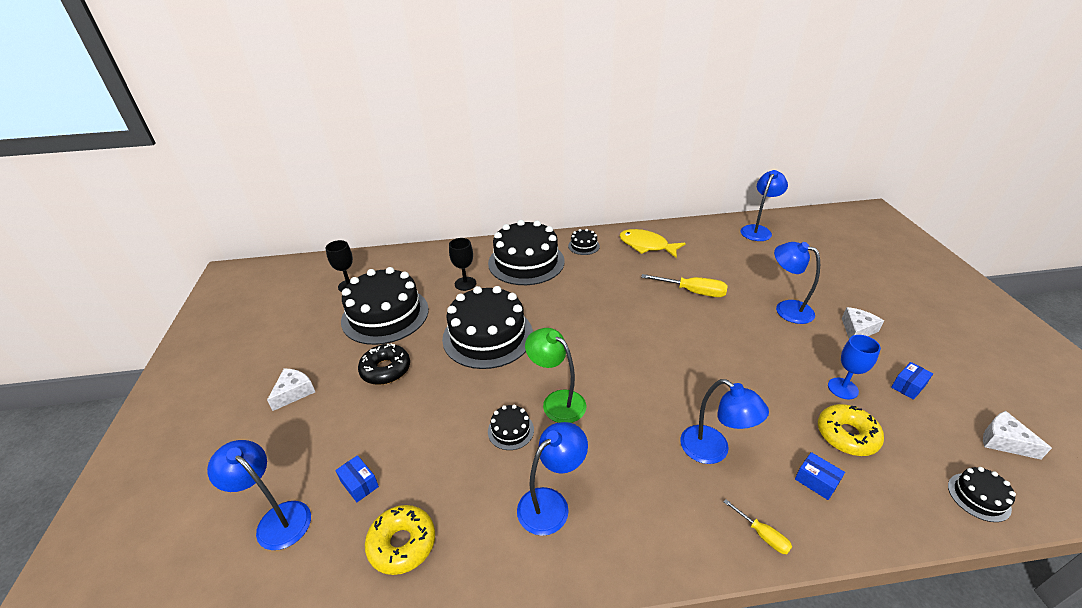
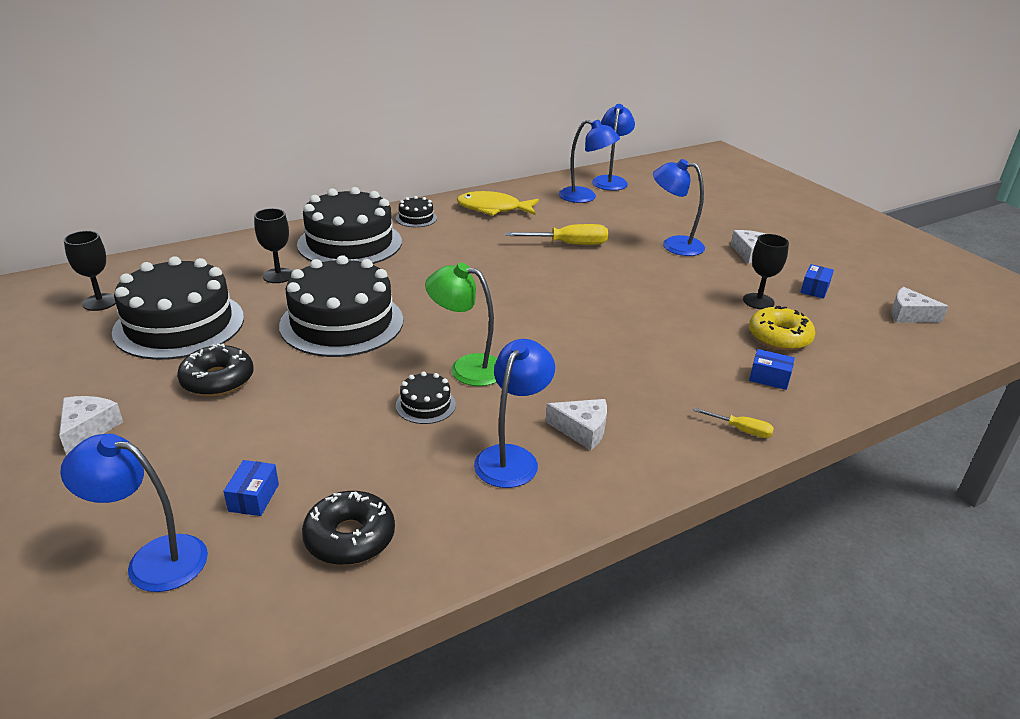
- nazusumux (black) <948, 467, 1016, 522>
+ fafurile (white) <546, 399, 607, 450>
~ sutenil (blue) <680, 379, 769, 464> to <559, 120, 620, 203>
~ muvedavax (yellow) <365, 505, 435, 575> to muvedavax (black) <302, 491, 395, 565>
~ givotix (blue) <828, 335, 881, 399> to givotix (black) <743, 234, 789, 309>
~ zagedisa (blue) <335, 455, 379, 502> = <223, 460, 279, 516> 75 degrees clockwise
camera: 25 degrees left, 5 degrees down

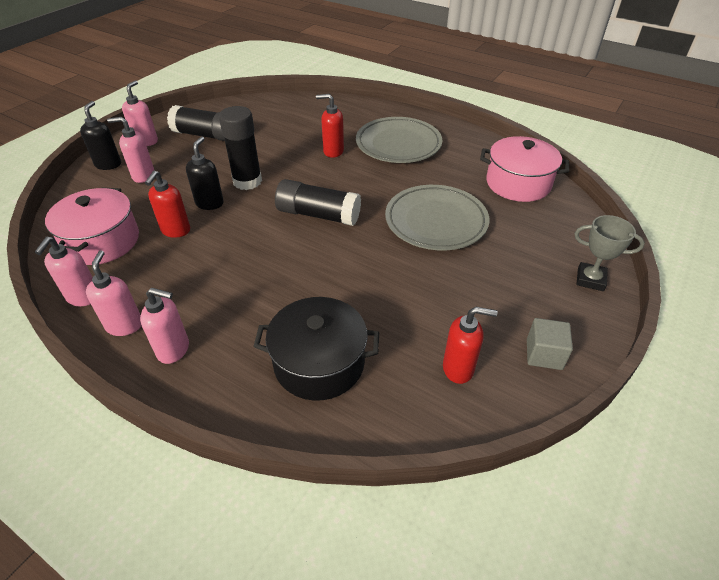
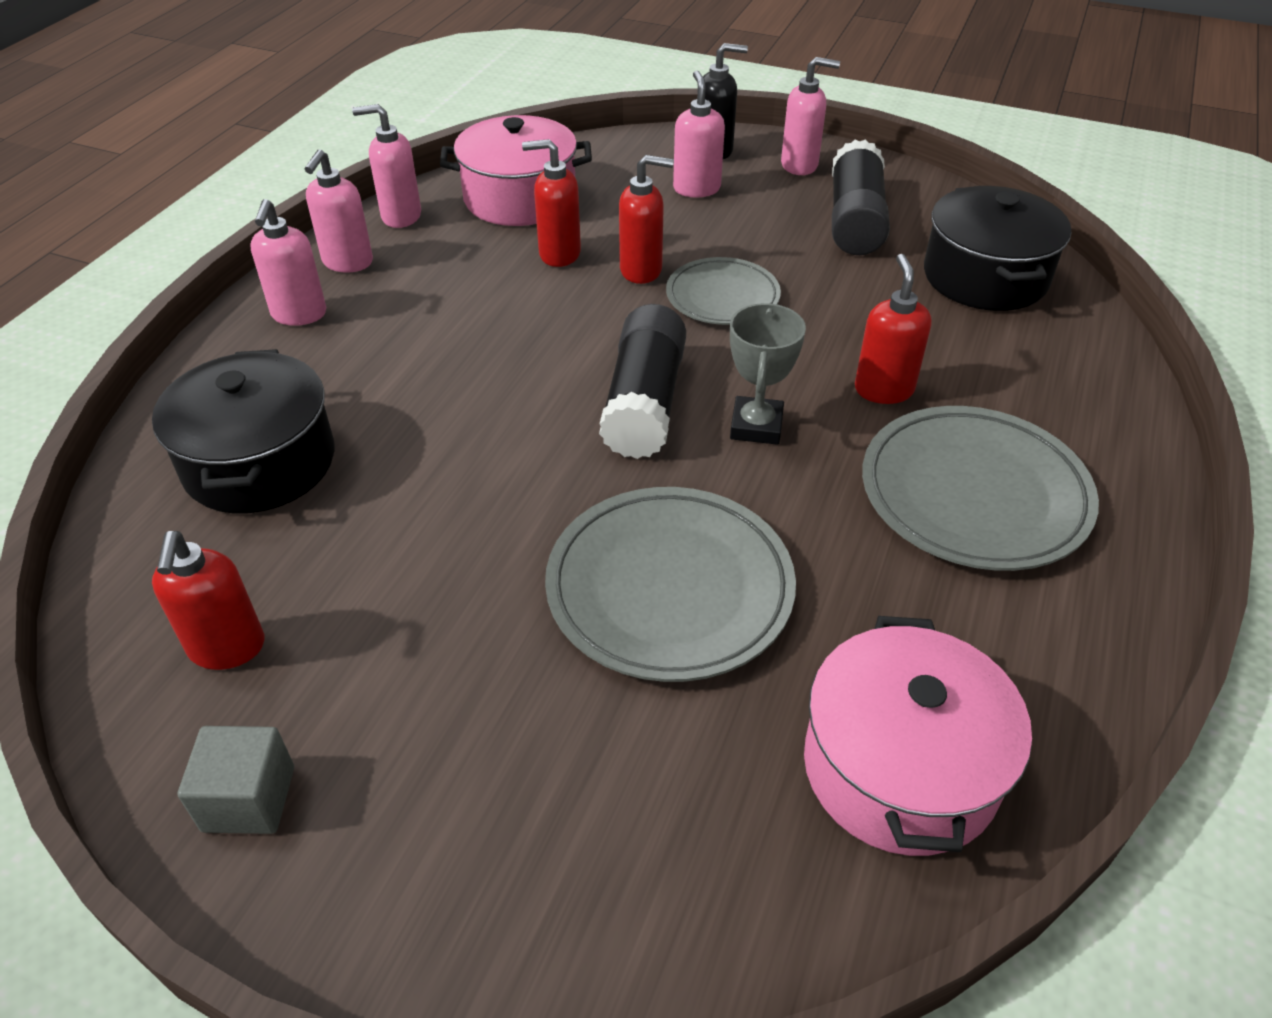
+ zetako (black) <924, 186, 1071, 311>
~ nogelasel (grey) <575, 215, 645, 291> to <730, 303, 806, 445>
~ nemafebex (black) <219, 106, 262, 190> to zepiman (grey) <666, 257, 781, 325>
~ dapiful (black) <186, 137, 224, 210> to dapiful (red) <619, 155, 674, 284>
~ dapiful (pink) <86, 250, 142, 336> = <305, 149, 373, 272> 120 degrees clockwise
camera: 80 degrees right, 0 degrees up

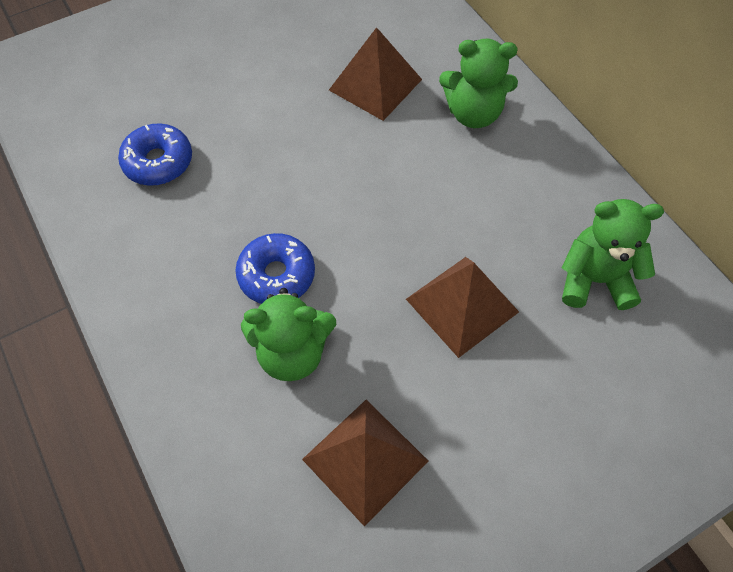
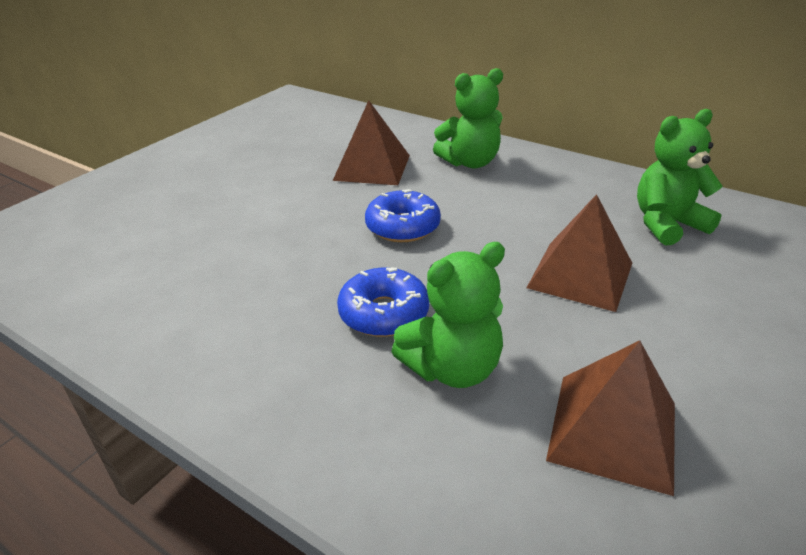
~ muvedavax (blue) <118, 123, 192, 186> to <365, 189, 441, 242>
camera: 25 degrees left, 25 degrees down

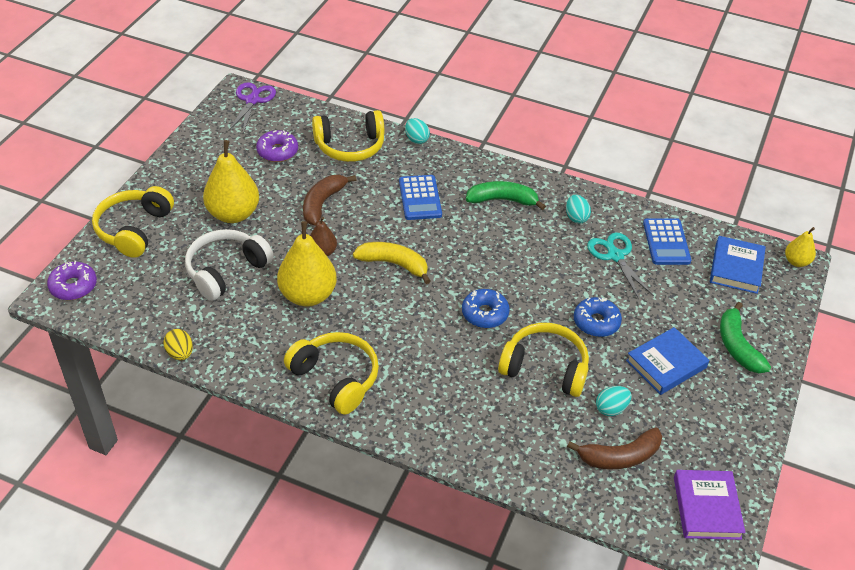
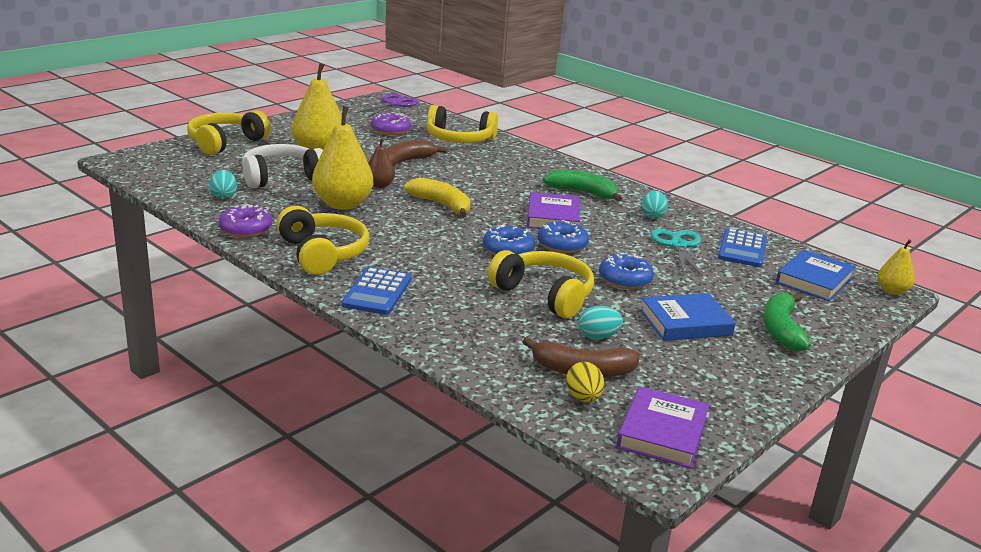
+ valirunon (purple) <527, 192, 580, 229>
+ muvedavax (blue) <538, 220, 589, 253>
~ muvedavax (purple) <47, 261, 97, 300> to <218, 204, 272, 238>
~ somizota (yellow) <163, 329, 193, 360> to <566, 362, 604, 402>
~ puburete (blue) <399, 175, 442, 220> to <341, 267, 411, 315>
~ somizota (turquoise) <405, 118, 430, 144> to <209, 170, 237, 199>
camera: 20 degrees right, 20 degrees down

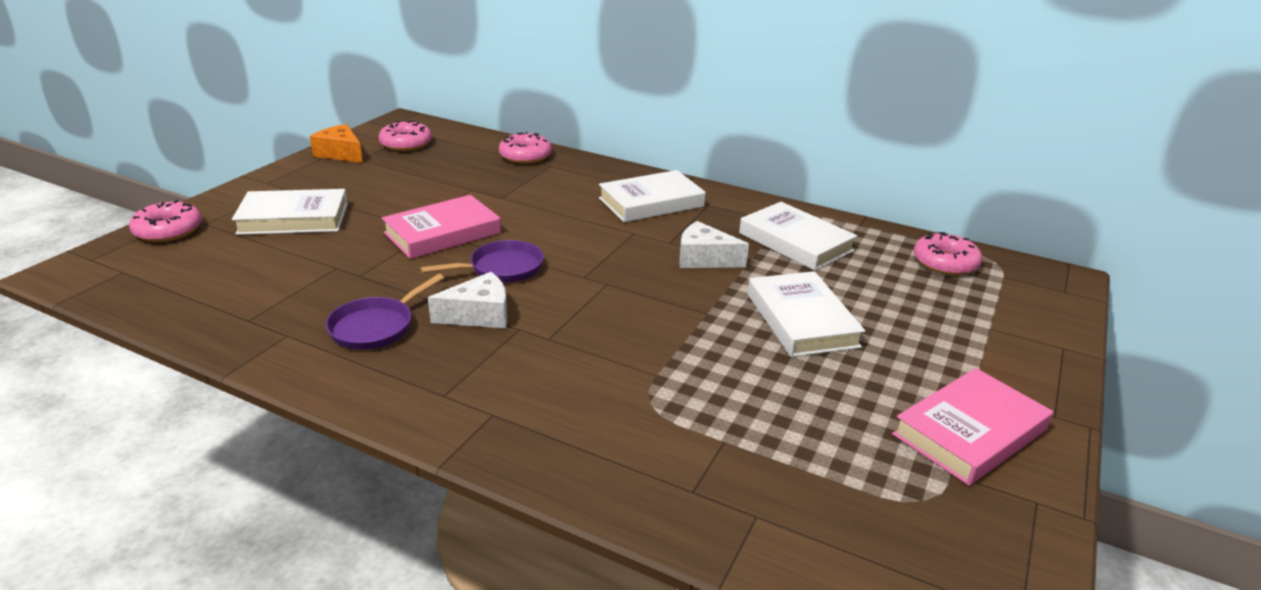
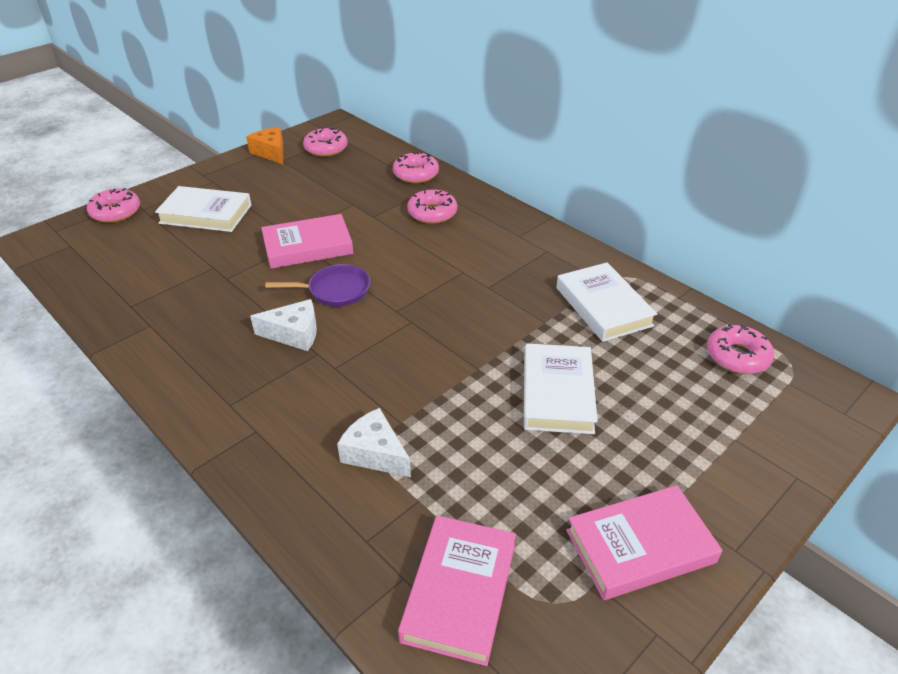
- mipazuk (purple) <326, 274, 444, 350>
- valirunon (white) <599, 170, 706, 222>
+ valirunon (pink) <398, 516, 516, 666>
+ muvedavax (pink) <407, 189, 457, 224>
~ fafurile (white) <679, 221, 749, 268> to <337, 408, 411, 477>
camera: 20 degrees right, 10 degrees up

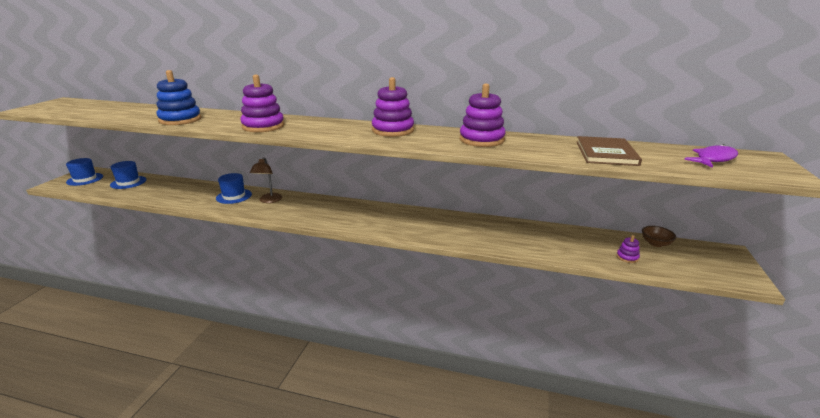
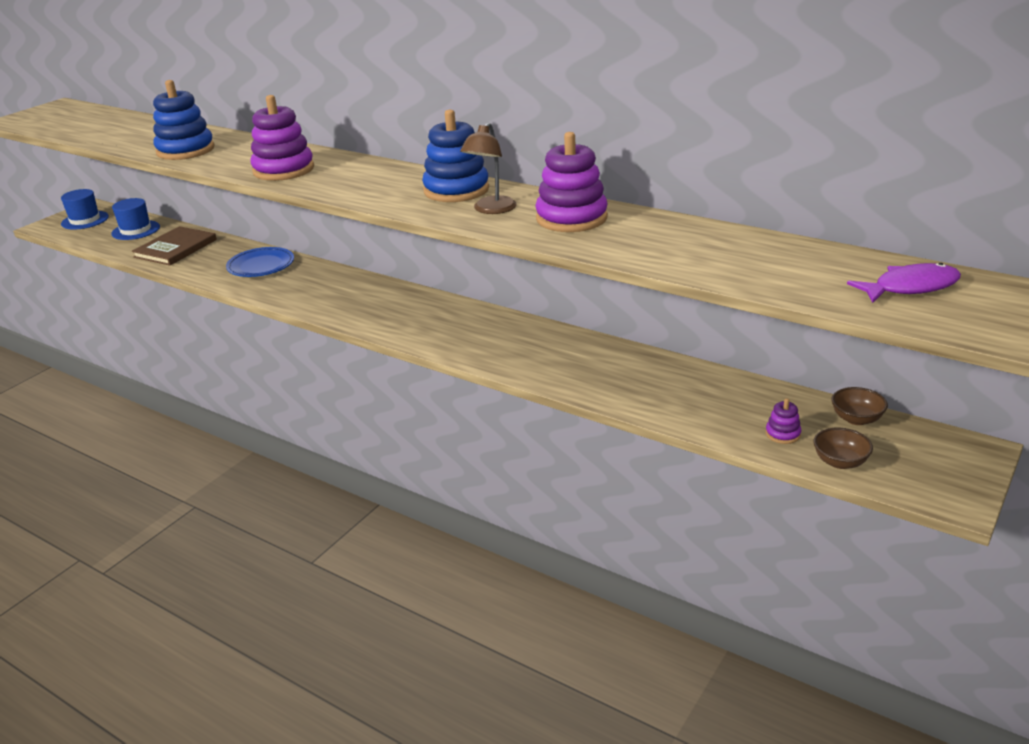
+ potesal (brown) <814, 428, 873, 469>
~ sutenil (brown) <250, 157, 282, 203> to <460, 122, 517, 214>
~ valirunon (brown) <576, 136, 642, 166> to <132, 226, 217, 266>
~ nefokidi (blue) <216, 173, 252, 204> to zepiman (blue) <226, 247, 294, 277>
~ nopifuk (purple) <372, 77, 414, 137> to nopifuk (blue) <422, 110, 489, 202>
camera: 20 degrees right, 5 degrees up

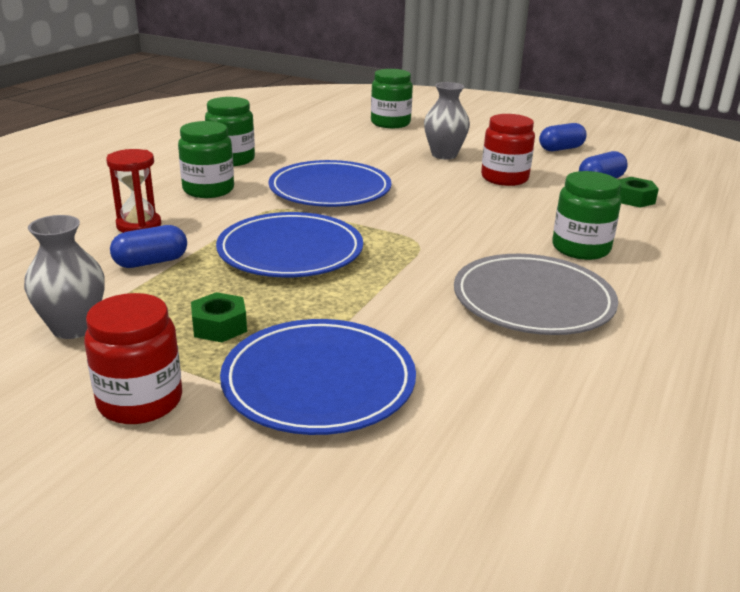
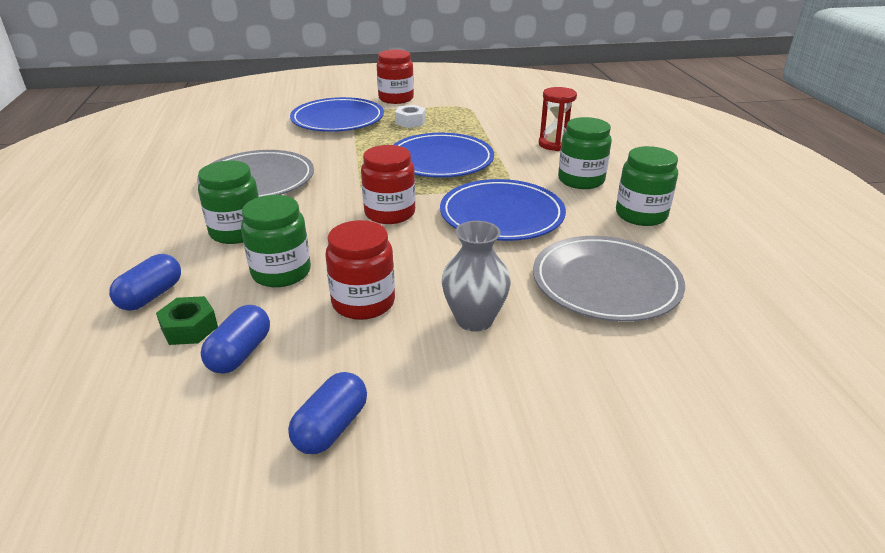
- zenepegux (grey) <24, 215, 105, 339>
+ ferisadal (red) <361, 145, 415, 224>
+ zepiman (grey) <533, 236, 685, 322>
~ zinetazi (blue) <110, 225, 187, 268> to <109, 254, 181, 311>
~ ferisadal (green) <371, 69, 413, 128> to <241, 195, 311, 287>
~ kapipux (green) <191, 292, 247, 342> to kapipux (white) <395, 105, 426, 128>
camera: 145 degrees right, 5 degrees up

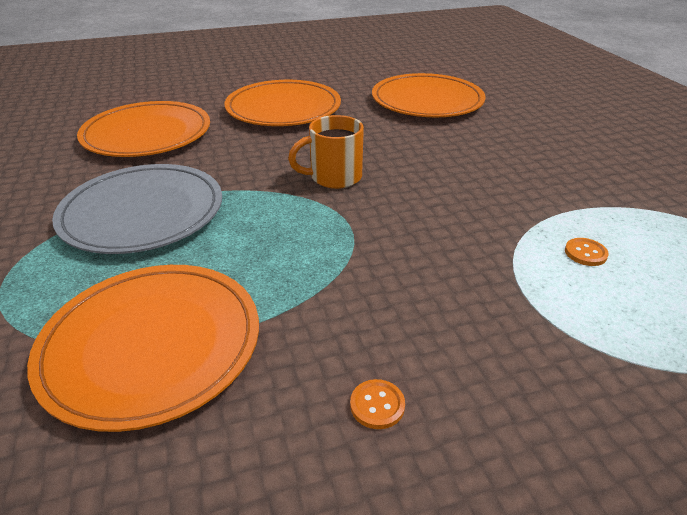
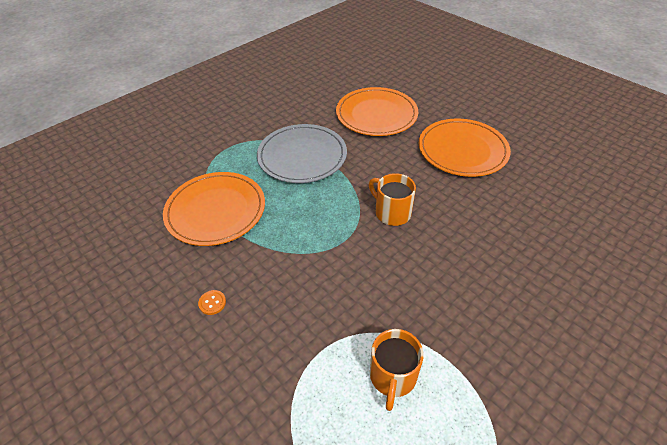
- zepiman (orange) <372, 73, 485, 117>
~ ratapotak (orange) <565, 238, 609, 266> to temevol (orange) <370, 329, 424, 411>
camera: 65 degrees right, 10 degrees up

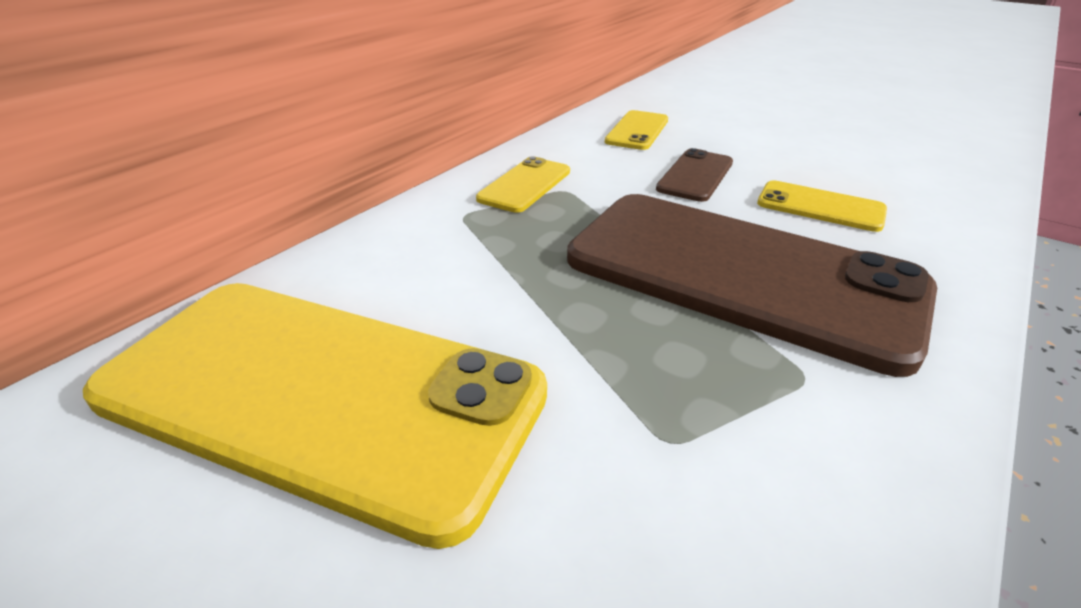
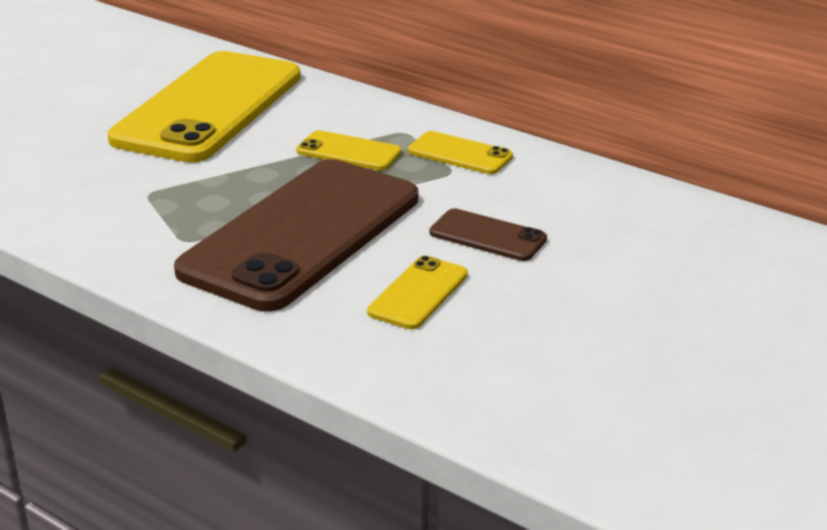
~ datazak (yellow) <605, 110, 668, 150> to <296, 130, 402, 170>
camera: 90 degrees right, 5 degrees down

